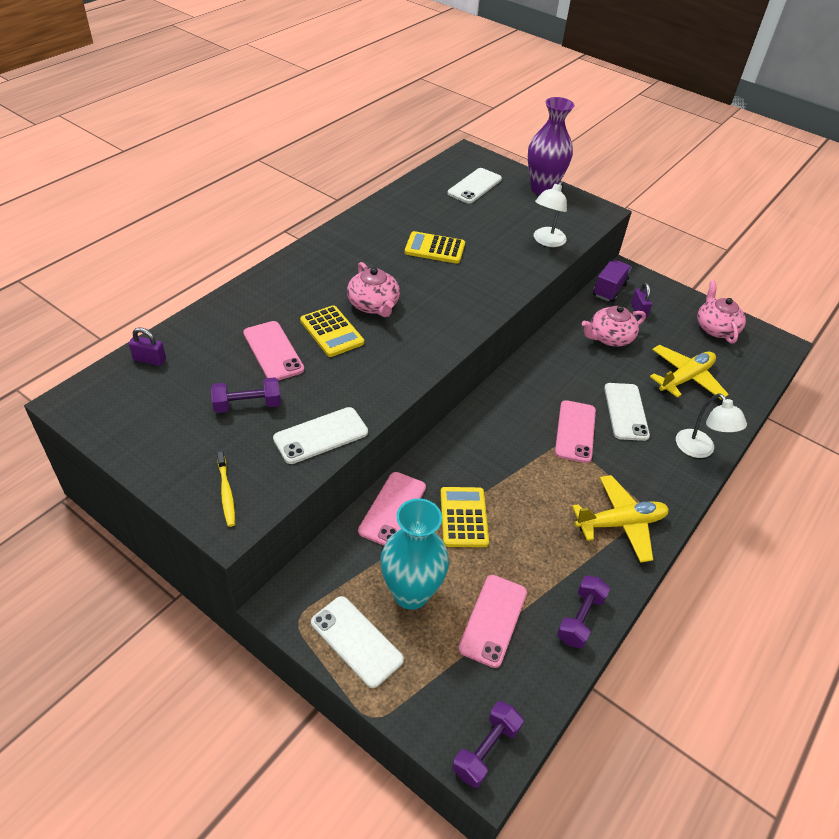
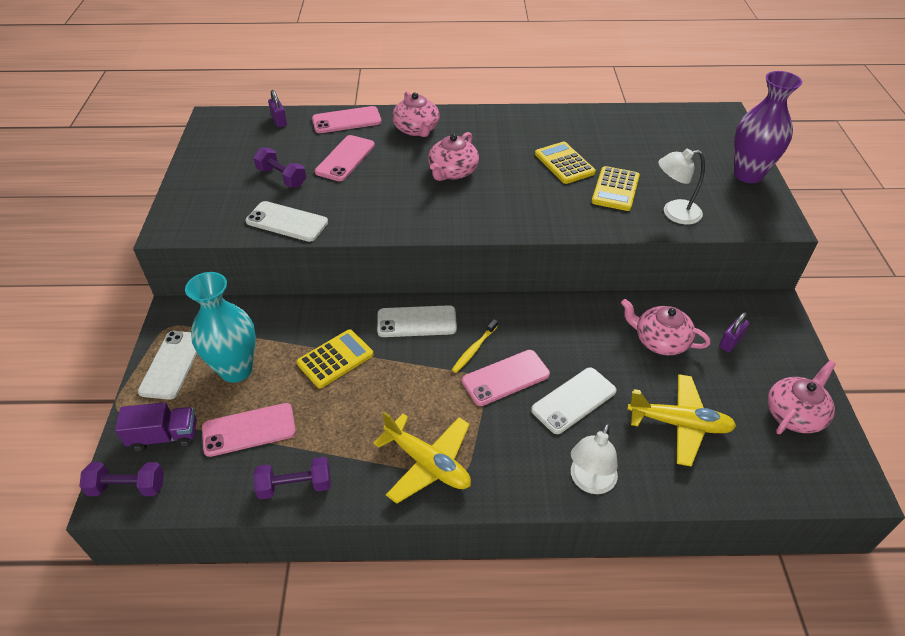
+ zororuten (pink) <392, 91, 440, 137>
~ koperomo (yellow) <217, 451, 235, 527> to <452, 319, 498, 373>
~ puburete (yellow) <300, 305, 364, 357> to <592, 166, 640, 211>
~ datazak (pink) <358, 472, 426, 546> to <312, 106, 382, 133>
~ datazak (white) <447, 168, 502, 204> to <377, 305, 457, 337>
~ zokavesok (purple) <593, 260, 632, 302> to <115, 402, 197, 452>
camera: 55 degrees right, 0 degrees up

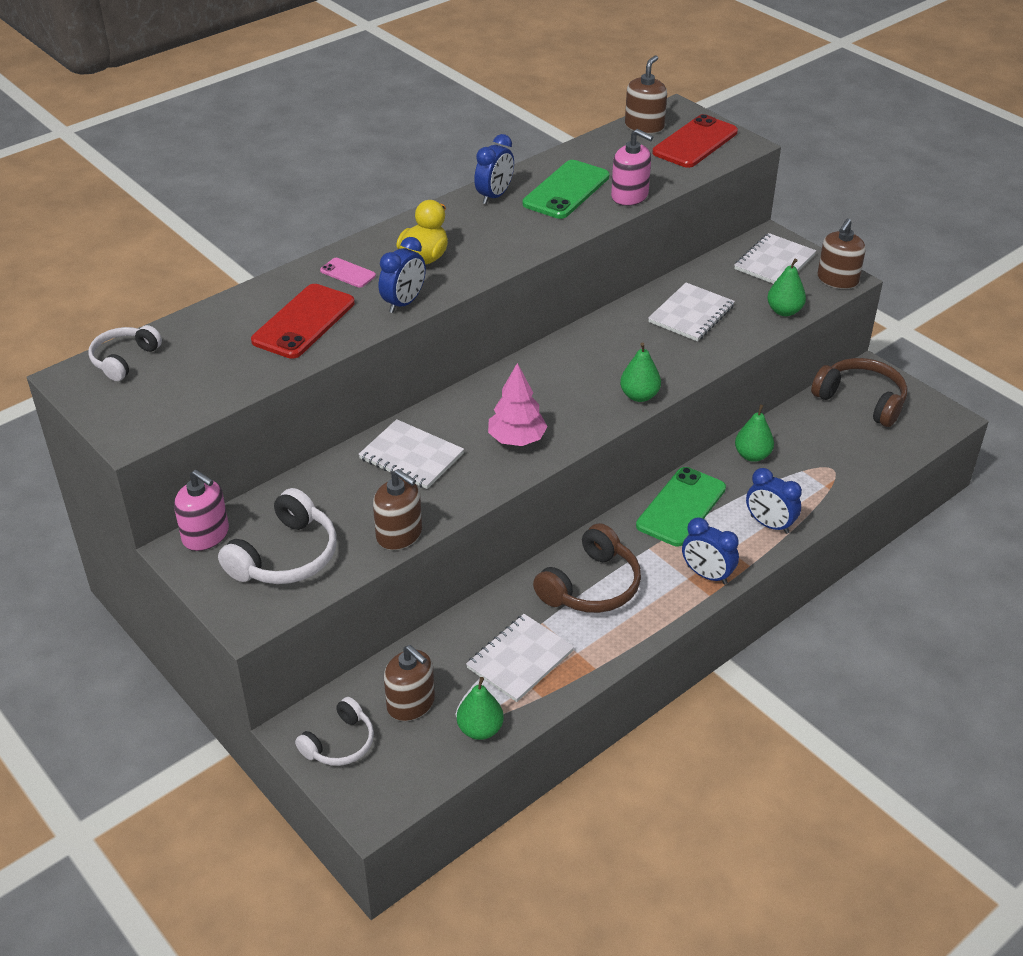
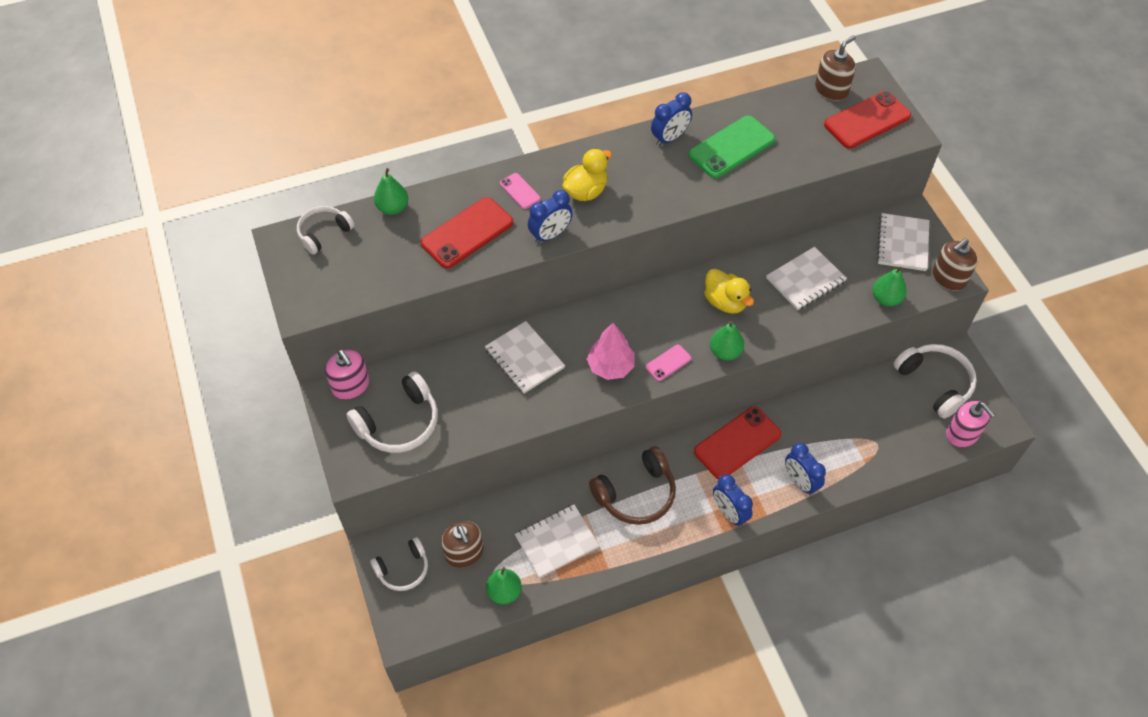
- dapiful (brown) <373, 469, 422, 550>
+ datazak (pink) <646, 345, 691, 381>
+ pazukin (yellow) <704, 269, 754, 314>
~ dapiful (pink) <611, 129, 653, 206> to <946, 401, 995, 447>
~ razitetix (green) <735, 404, 774, 462> to <374, 168, 408, 215>
~ datazak (green) <636, 467, 726, 546> to datazak (red) <694, 406, 781, 479>
~ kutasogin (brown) <811, 358, 908, 427> to kutasogin (white) <893, 344, 977, 419>
~ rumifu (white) <734, 233, 816, 284> = <877, 213, 929, 271> 45 degrees counterclockwise
camera: 20 degrees right, 15 degrees up

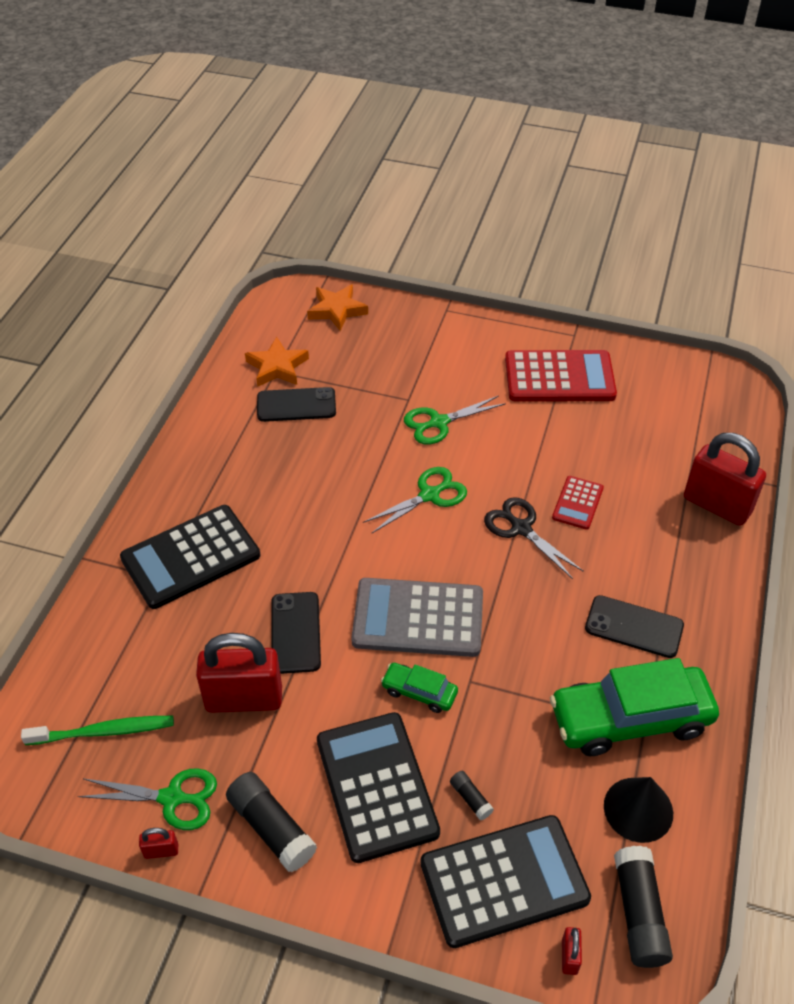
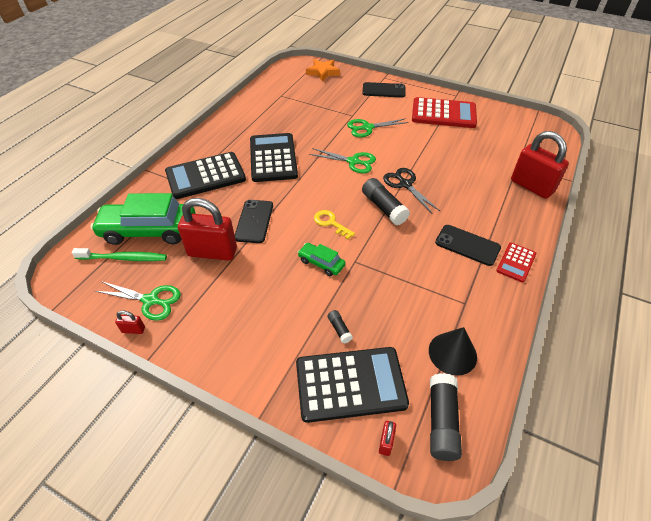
- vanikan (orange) <245, 337, 309, 387>
~ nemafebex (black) <226, 772, 317, 872> to <362, 178, 410, 225>
~ datazak (black) <257, 387, 336, 422> to <362, 82, 406, 98>
~ puburete (black) <317, 712, 440, 863> to <250, 133, 298, 182>
~ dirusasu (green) <550, 658, 719, 756> to <90, 193, 195, 245>
~ puburete (red) <552, 476, 604, 530> to <496, 243, 536, 283>
~ puburete (grey) <351, 578, 483, 657> to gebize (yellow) <314, 210, 355, 240>
~ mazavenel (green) <363, 467, 467, 534> = <309, 148, 376, 173> 45 degrees clockwise
camera: 10 degrees right, 0 degrees up

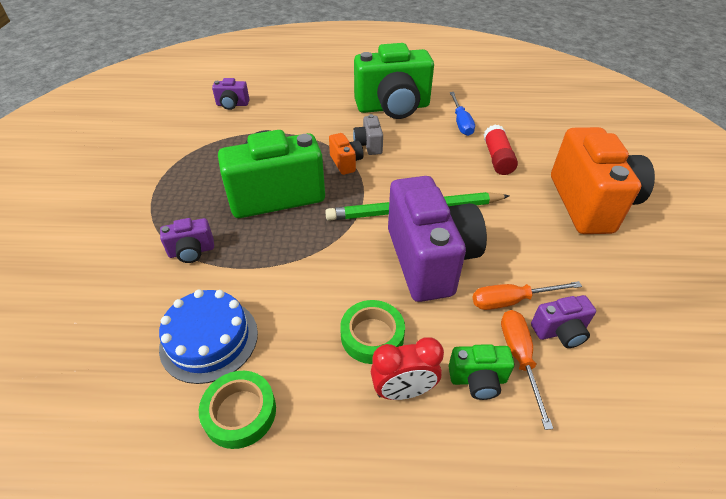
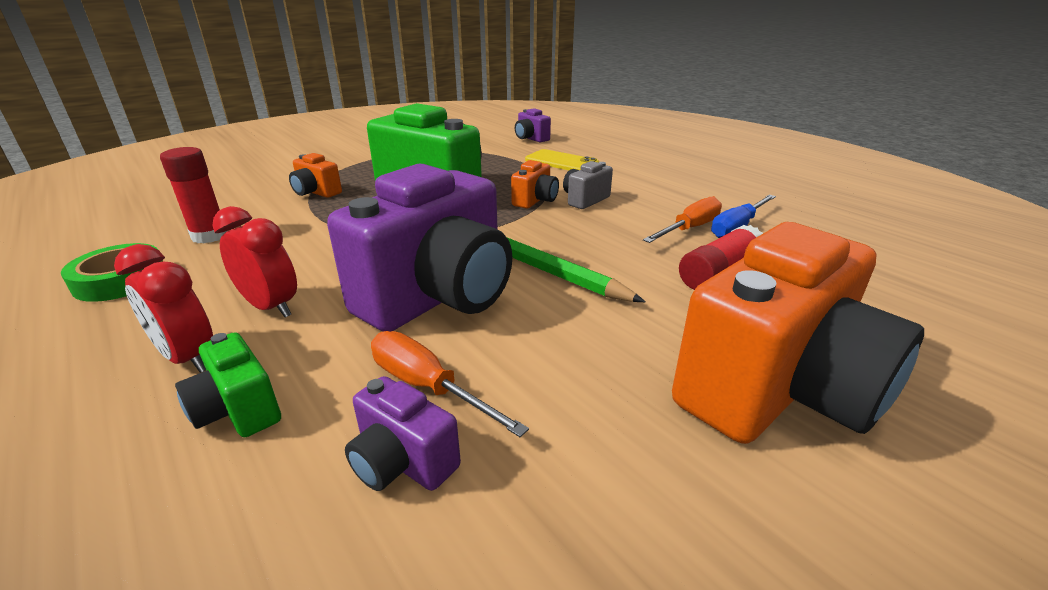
- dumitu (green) <354, 43, 434, 119>
+ datazak (yellow) <525, 149, 599, 170>
~ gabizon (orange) <501, 310, 553, 430> to <643, 196, 722, 243>
~ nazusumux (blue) <159, 290, 258, 384> to nemafebex (red) <160, 147, 227, 243>
~ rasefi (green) <340, 300, 405, 364> to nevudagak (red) <212, 206, 297, 317>
~ dumitu (purple) <160, 218, 214, 263> to dumitu (orange) <289, 153, 342, 198>
camera: 50 degrees right, 15 degrees down

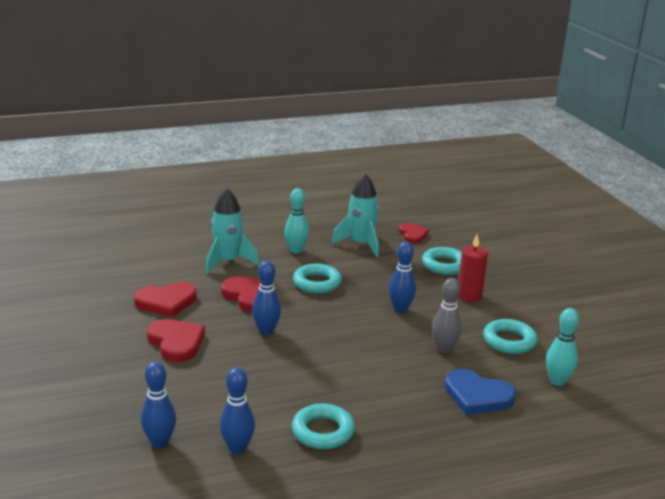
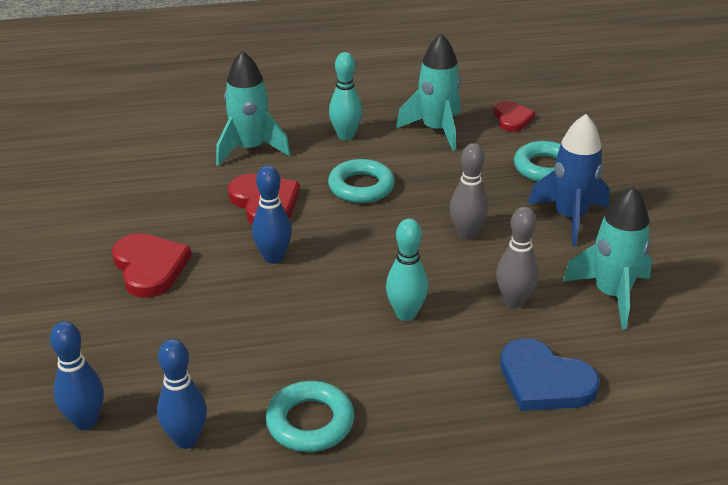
- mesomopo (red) <134, 282, 197, 317>
~ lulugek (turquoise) <546, 308, 579, 386> to <386, 218, 428, 321>
~ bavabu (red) <458, 235, 488, 302> to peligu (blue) <528, 114, 610, 246>
~ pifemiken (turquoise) <483, 319, 537, 354> to peligu (turquoise) <563, 186, 652, 329>
~ lulugek (blue) <389, 242, 416, 313> to lulugek (grey) <450, 143, 488, 240>
camera: 10 degrees right, 10 degrees up

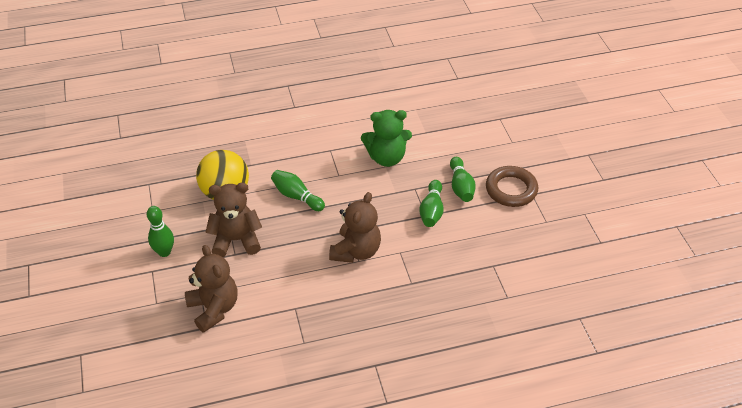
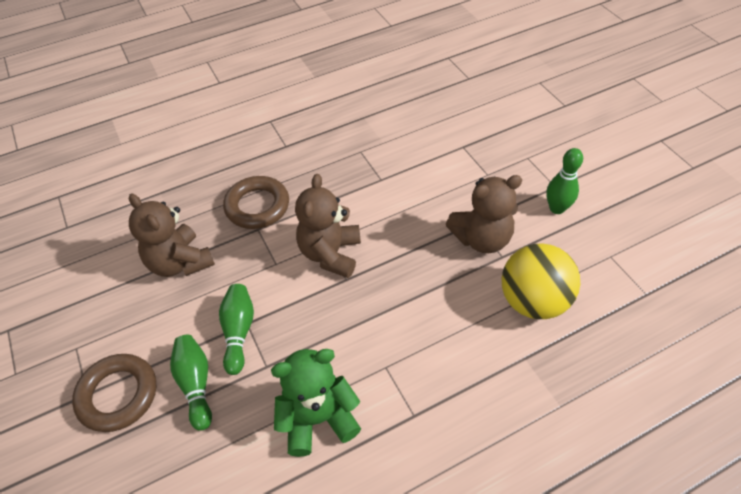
- lulugek (green) <271, 170, 325, 211>
+ pifemiken (brown) <223, 176, 289, 229>
~ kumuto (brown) <185, 245, 238, 333> to <129, 193, 215, 277>
camera: 170 degrees right, 5 degrees up

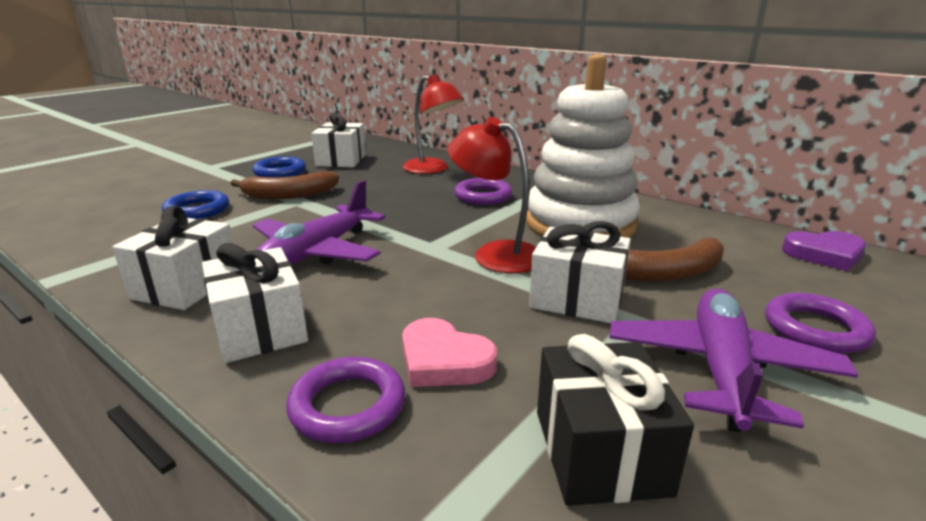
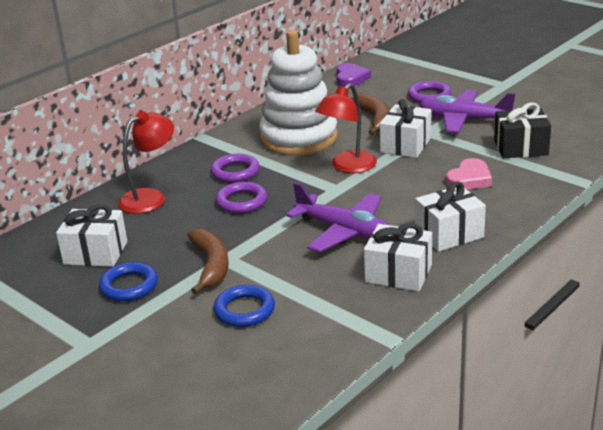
~ pifemiken (purple) <286, 357, 405, 443> to <216, 182, 267, 213>
camera: 85 degrees left, 5 degrees up

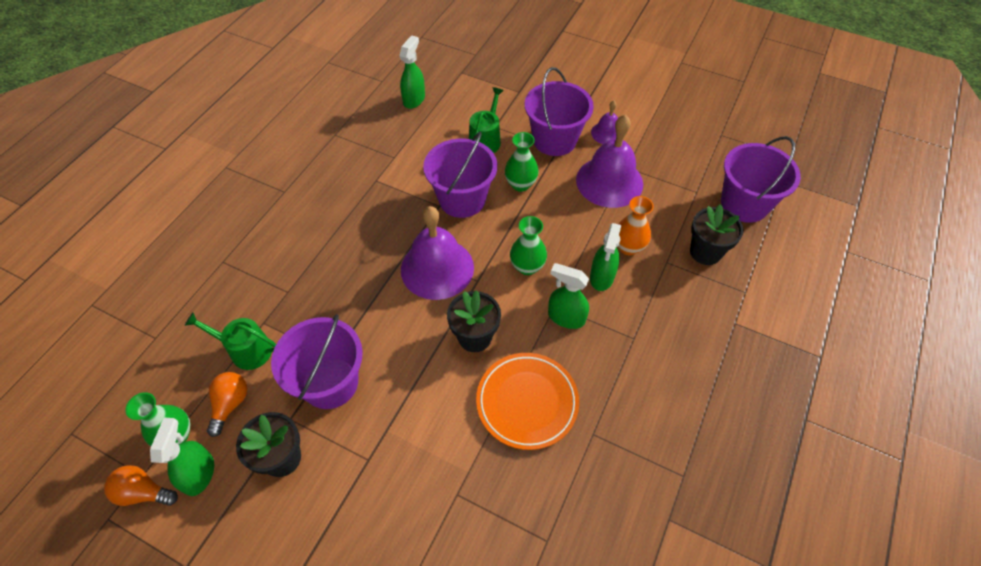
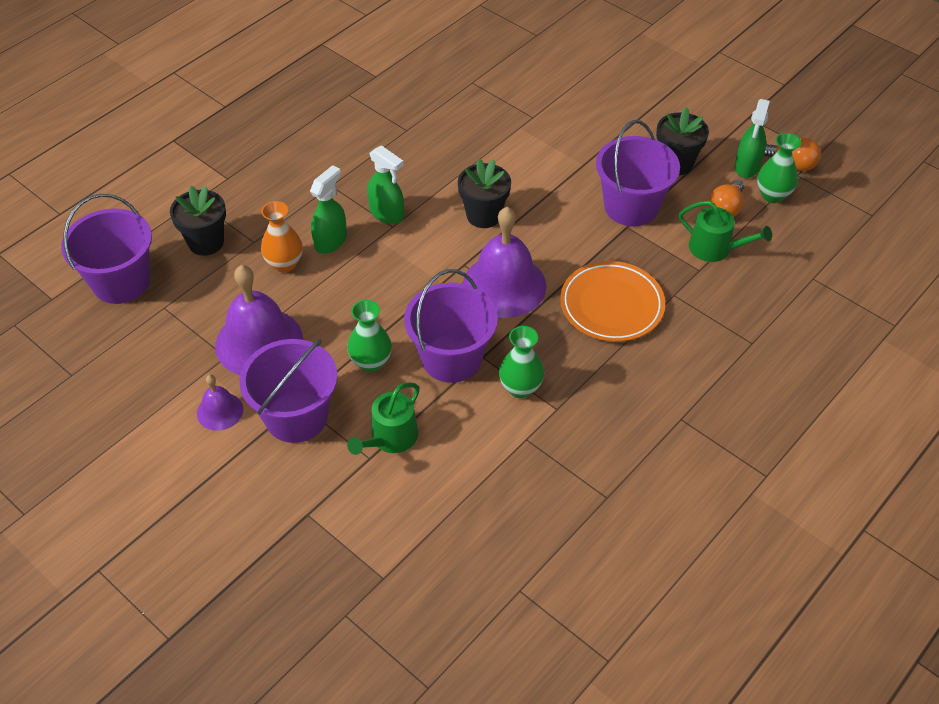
- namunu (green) <399, 35, 425, 109>
~ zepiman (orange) <476, 353, 579, 450> to <560, 261, 665, 342>
~ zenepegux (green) <510, 216, 547, 275> to <499, 326, 544, 398>
camera: 165 degrees left, 5 degrees down

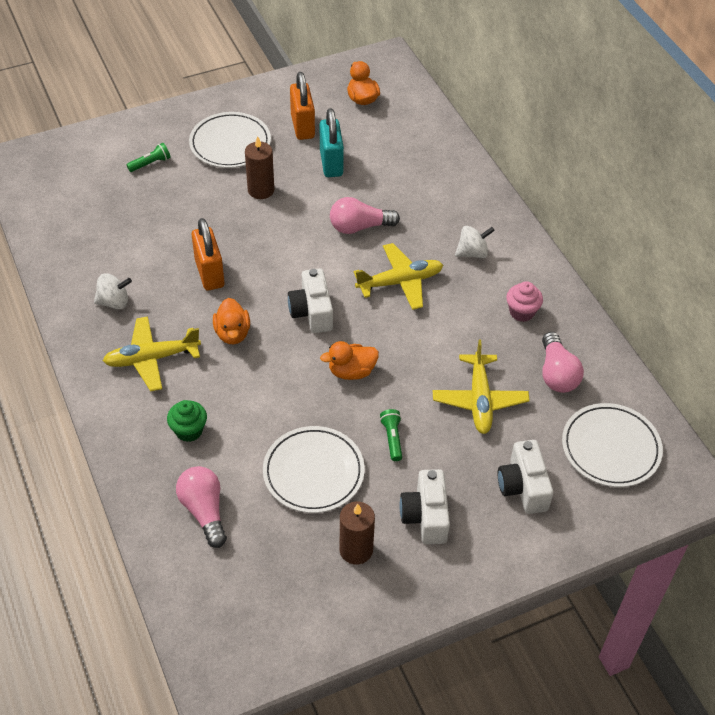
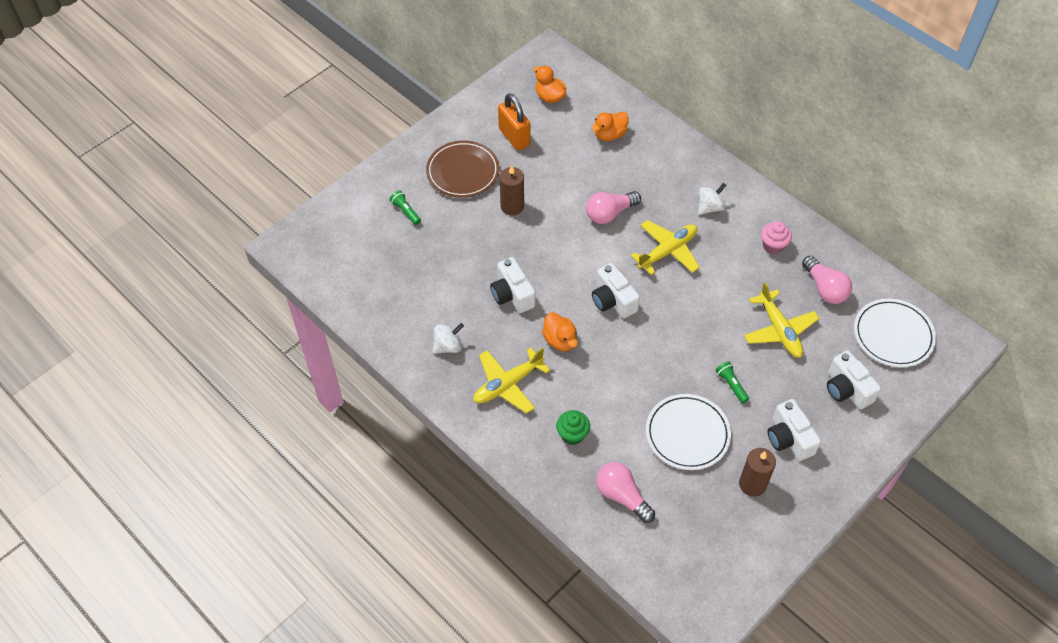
- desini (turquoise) <320, 108, 344, 177>
~ pazukin (orange) <320, 341, 379, 380> to <591, 112, 629, 141>
~ desini (orange) <192, 218, 225, 290> to dumitu (white) <490, 257, 535, 313>
~ zepiman (white) <189, 112, 271, 168> to zepiman (brown) <426, 141, 499, 198>
~ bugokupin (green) <127, 143, 171, 172> = <390, 191, 421, 225> 75 degrees counterclockwise
camera: 20 degrees left, 5 degrees up

